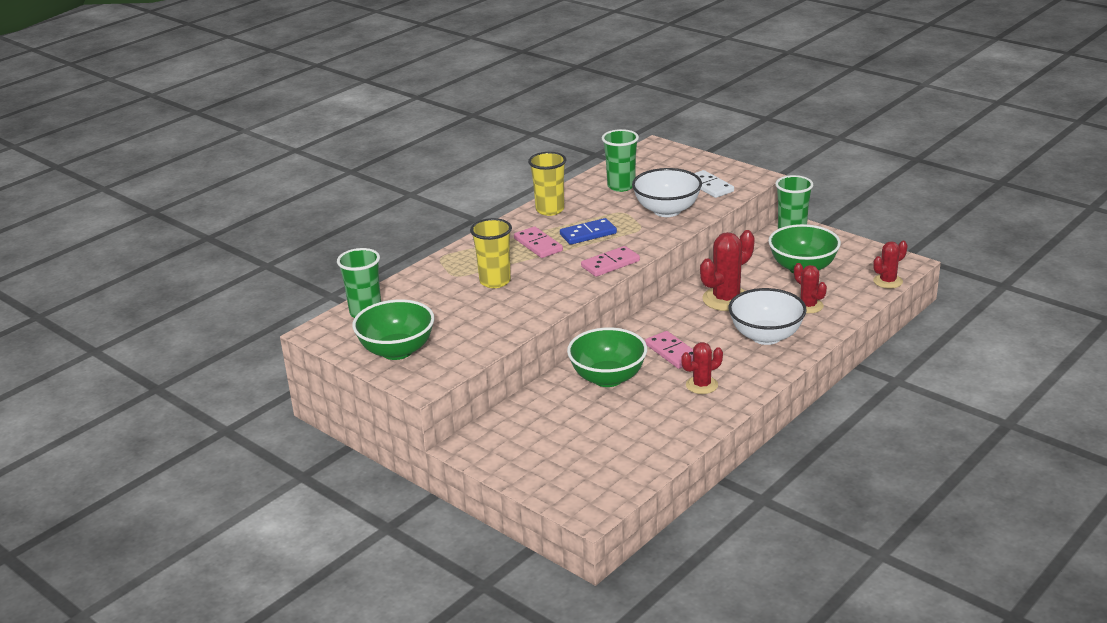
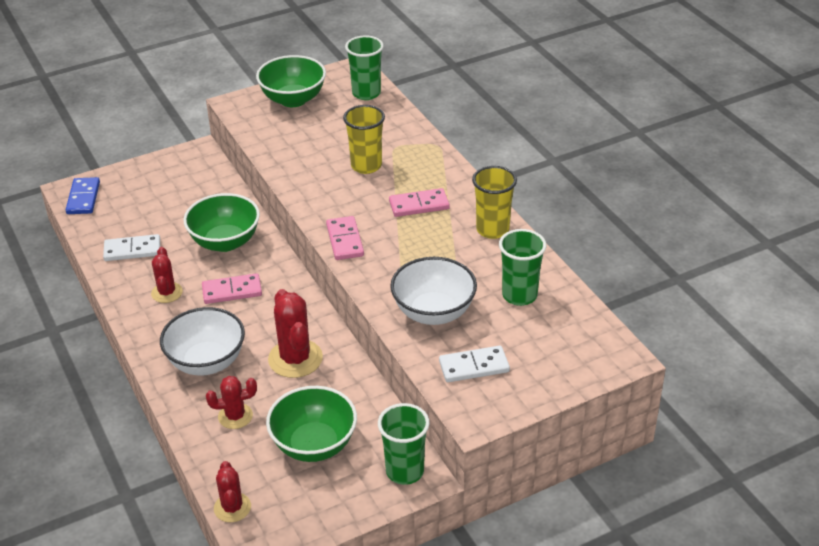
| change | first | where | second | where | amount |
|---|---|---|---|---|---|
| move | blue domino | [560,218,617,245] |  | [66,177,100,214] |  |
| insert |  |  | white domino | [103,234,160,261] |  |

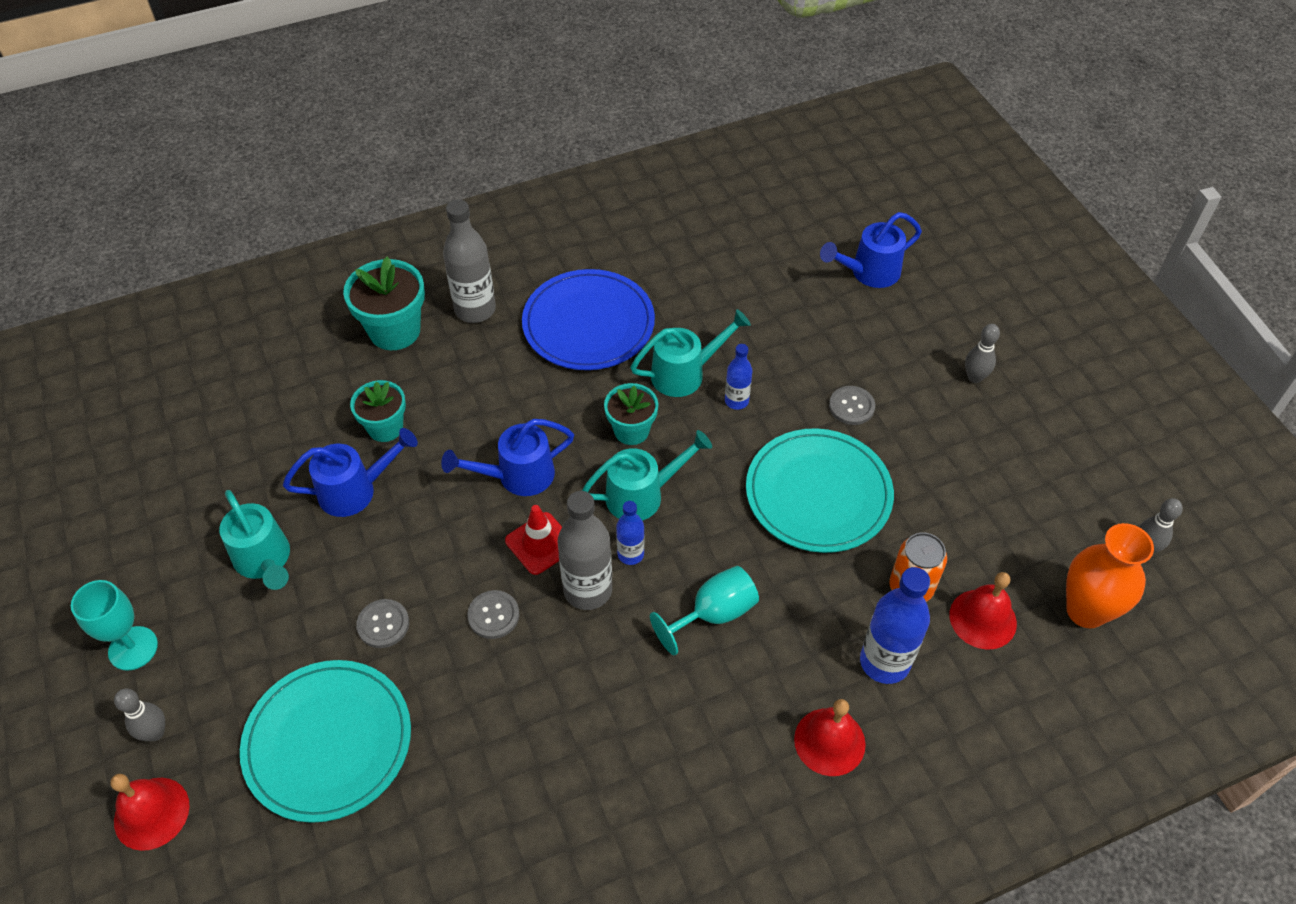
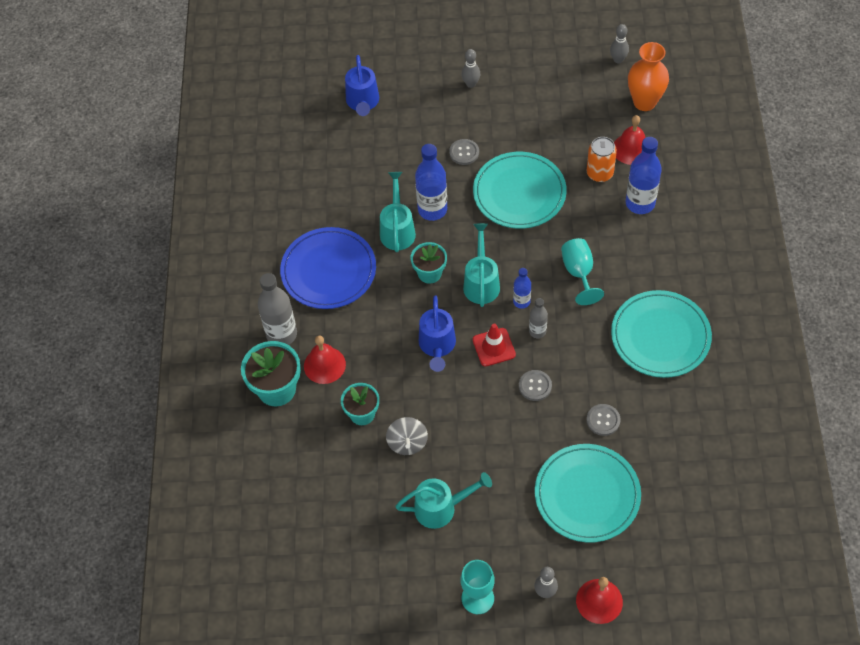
| change | first | where | second | where | amount |
|---|---|---|---|---|---|
| move | red bell | [794,699,866,776] |  | [304,336,346,384] |  |
| replace | blue watering can | [283,428,418,517] | grey spinning top | [386,417,428,455] |  |
| resize | blue bottle | [725,344,752,410] |  | [415,144,447,221] | x1.79 |
| resize | grey bottle | [558,491,612,610] |  | [529,298,548,338] | x0.56 |
| move | grey button | [356,599,409,648] |  | [587,404,620,436] |  |
| insert |  |  | turquoise plate | [611,290,712,378] |  |

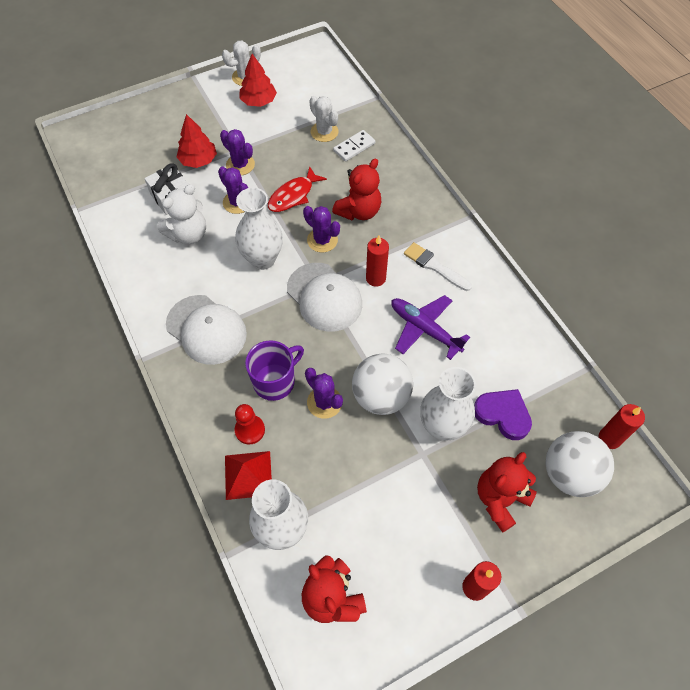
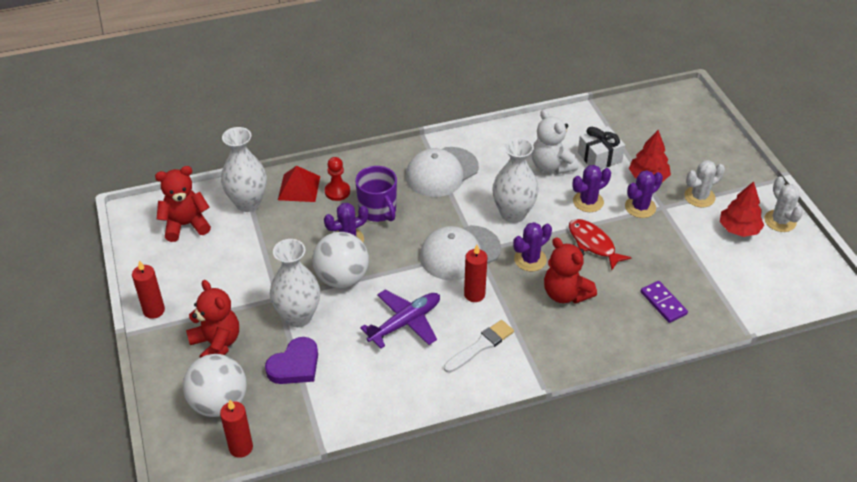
| change | first | where | second | where | amount |
|---|---|---|---|---|---|
| recolor | white domino | [333,130,375,162] | purple domino | [641,281,688,323] |  |
| move | white cactus | [309,96,338,142] |  | [684,160,725,208] |  |

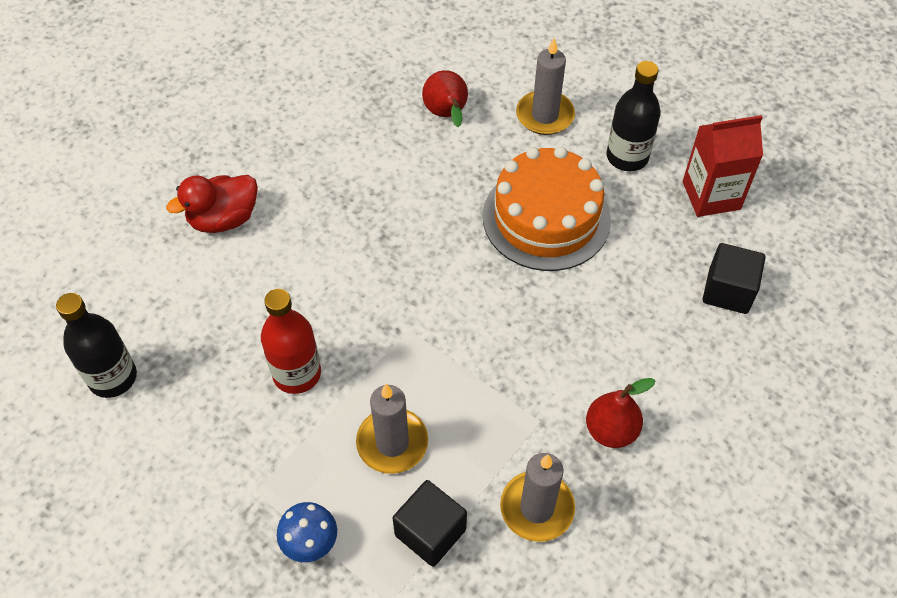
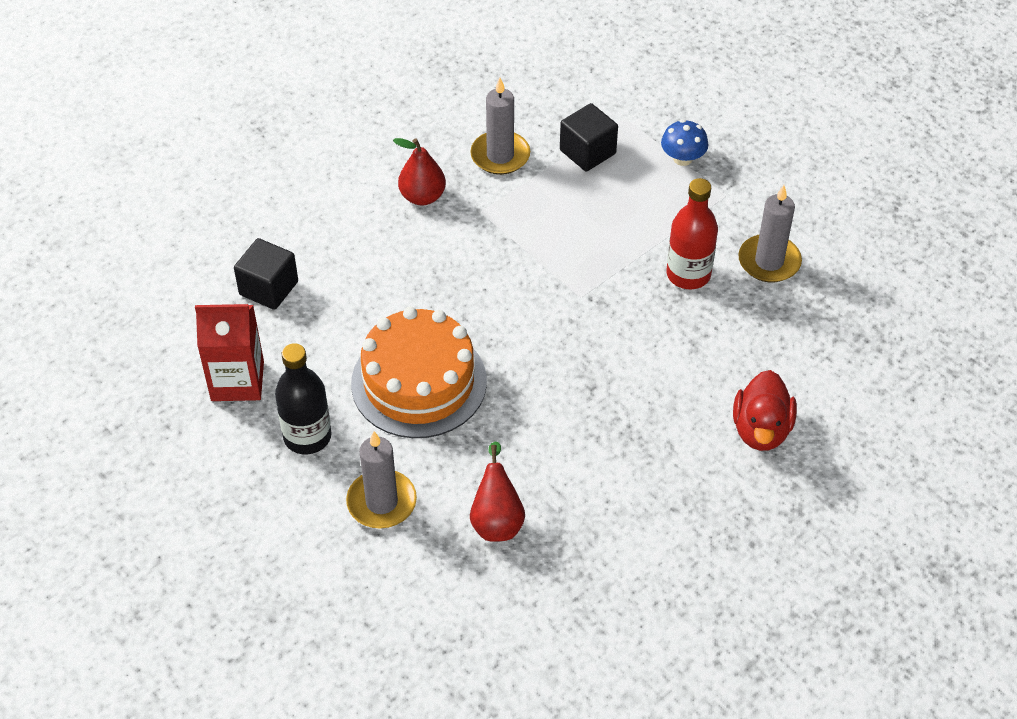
| change | first | where | second | where | amount |
|---|---|---|---|---|---|
| rotate | red duck | [166,175,258,233] |  | [733,370,797,451] | 120 degrees clockwise |
| move | grey candle | [356,384,428,474] |  | [738,185,802,282] |  |
| delete | black bottle | [56,293,137,398] |  |  |  |

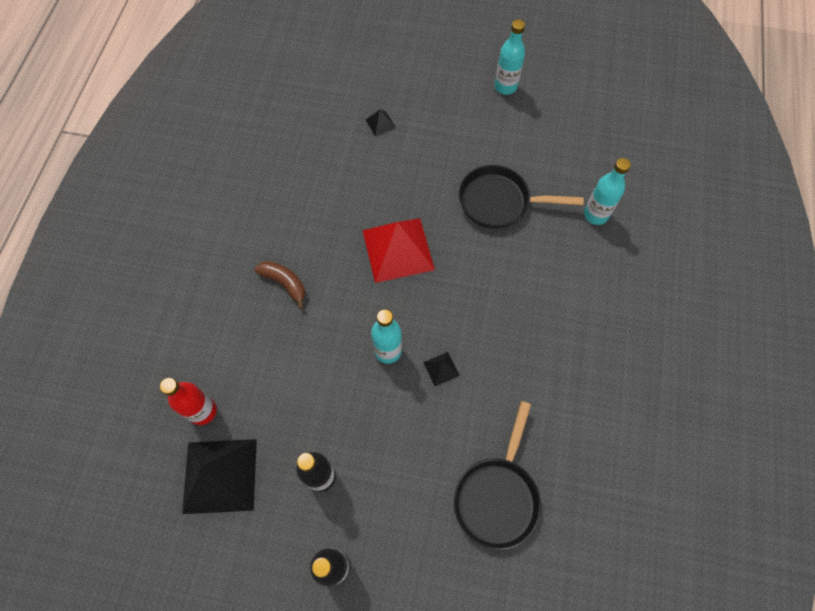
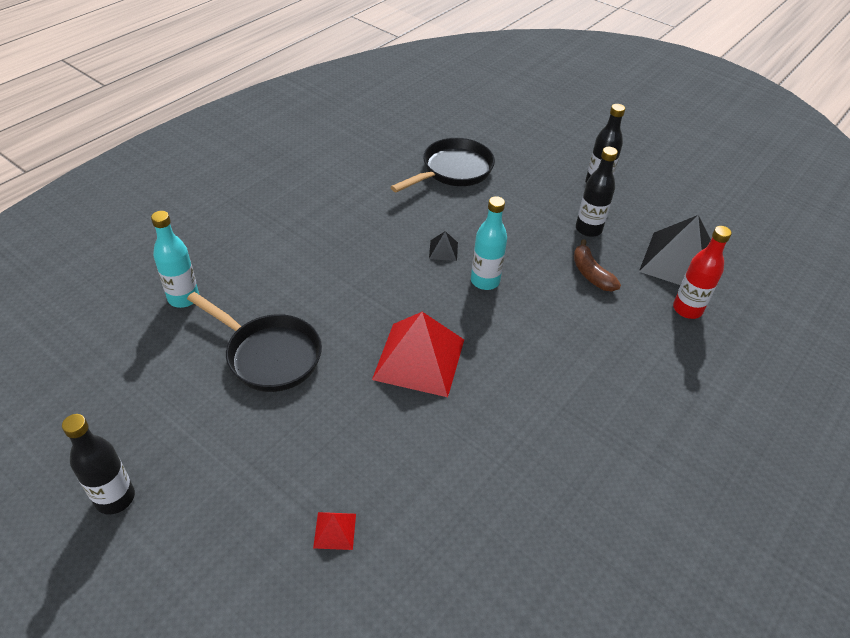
| change | first | where | second | where | amount |
|---|---|---|---|---|---|
| recolor | turquoise bottle | [494,19,525,95] | black bottle | [62,414,135,514] |  |
| recolor | black pyramid | [366,110,396,137] | red pyramid | [313,512,356,550] |  |
| move | brown banana | [255,261,305,309] |  | [574,239,621,291] |  |

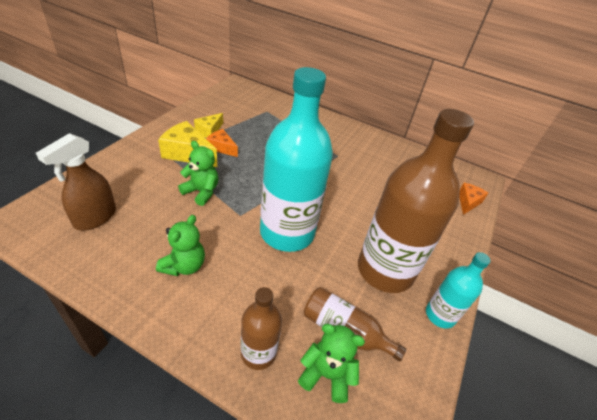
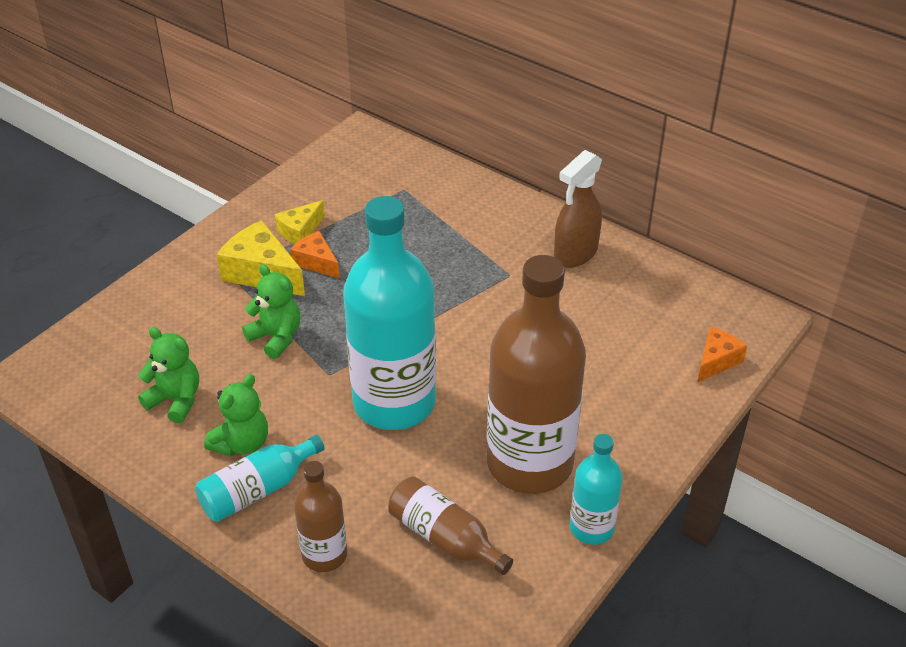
| change | first | where | second | where | amount |
|---|---|---|---|---|---|
| move | green teddy bear | [298,324,365,403] |  | [138,327,199,423] |  |
| insert |  |  | turquoise bottle | [195,435,325,522] |  |
| move | brown spray bottle | [36,133,116,230] |  | [554,150,602,268] |  |

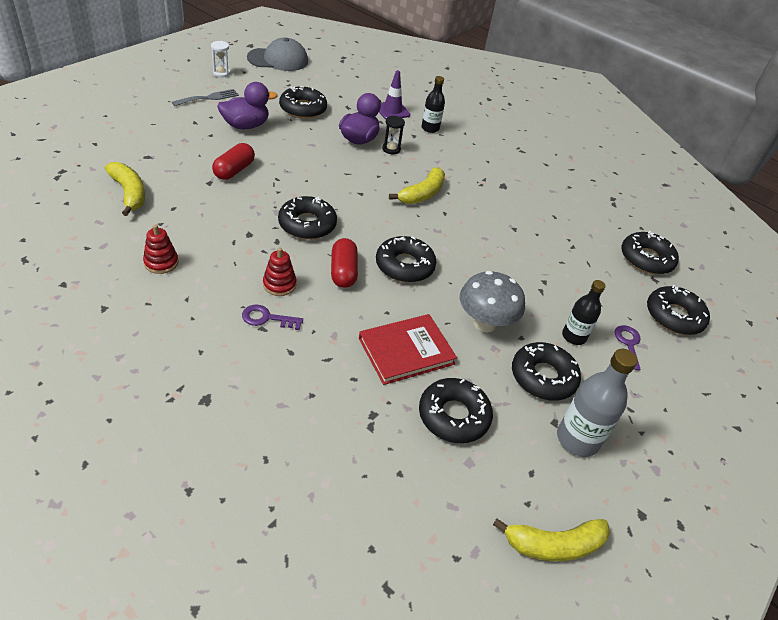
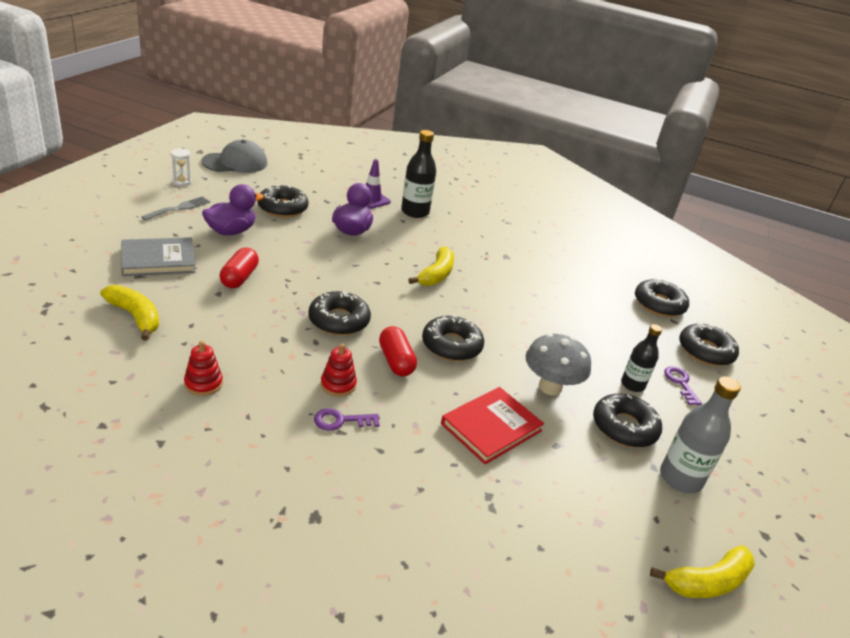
| change | first | where | second | where | amount |
|---|---|---|---|---|---|
| insert |  |  | grey book | [121,237,195,276] |  |
| resize | black bottle | [421,76,445,133] |  | [401,130,436,218] | x1.53 |
| delete | black hourglass | [382,116,405,154] |  |  |  |
| delete | black donut | [419,378,493,443] |  |  |  |

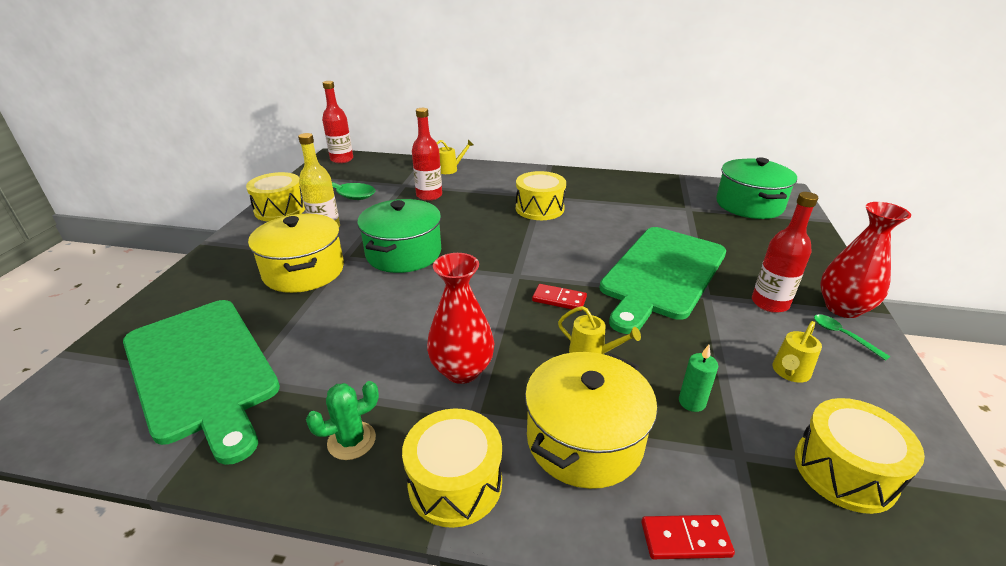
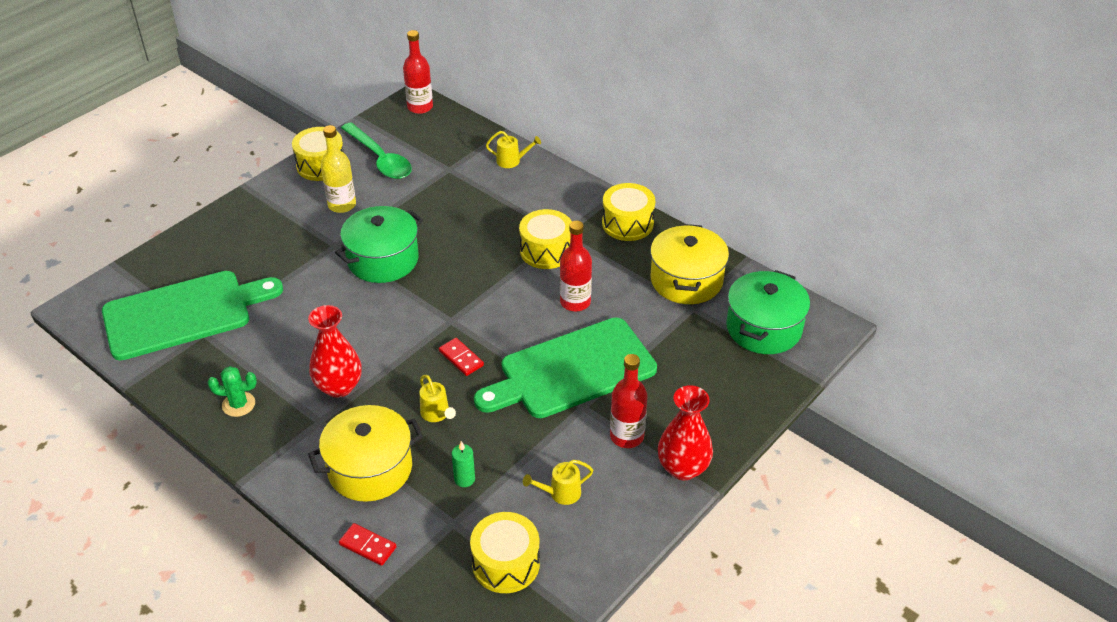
| change | first | where | second | where | amount |
|---|---|---|---|---|---|
| rotate | green cutting board | [123,300,280,465] |  | [102,271,283,360] | 105 degrees counterclockwise |
| move | red bottle | [412,108,442,201] |  | [560,221,592,311] |  |
| move | yellow drum | [402,408,502,528] |  | [602,183,655,241] |  |
| move | yellow pot | [248,213,344,293] |  | [650,224,729,304] |  |
| delete | green spoon | [814,314,890,361] |  |  |  |

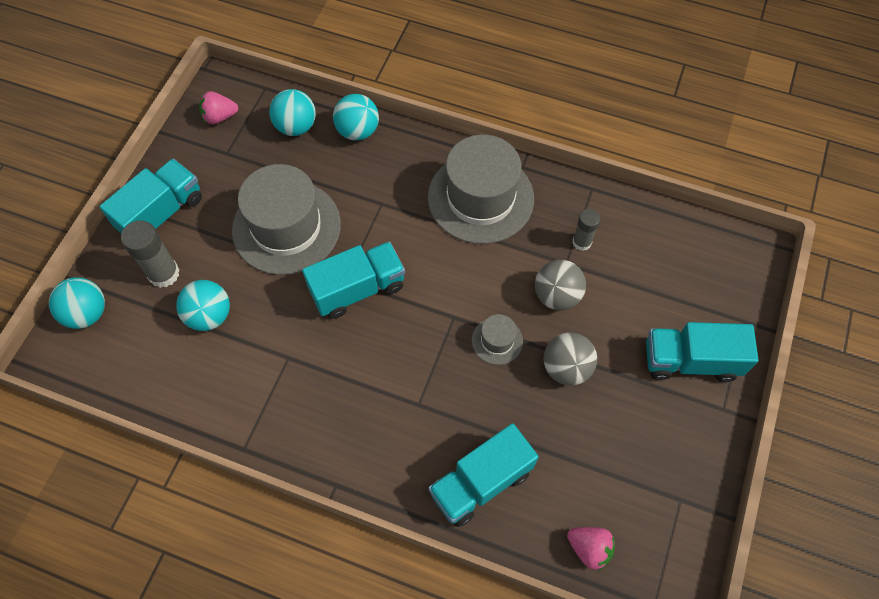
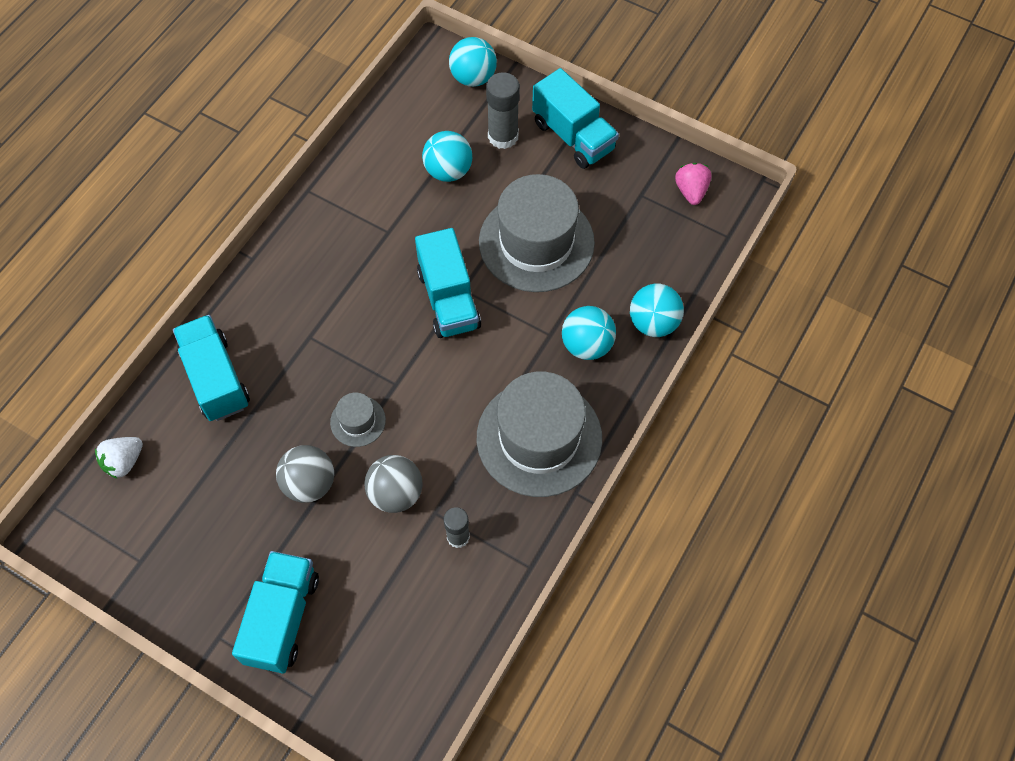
| change | first | where | second | where | amount |
|---|---|---|---|---|---|
| recolor | pink strawberry | [567,527,615,570] | white strawberry | [95,437,143,479] |  |
| move | turquoise ball | [269,89,316,136] |  | [562,306,616,360] |  |

